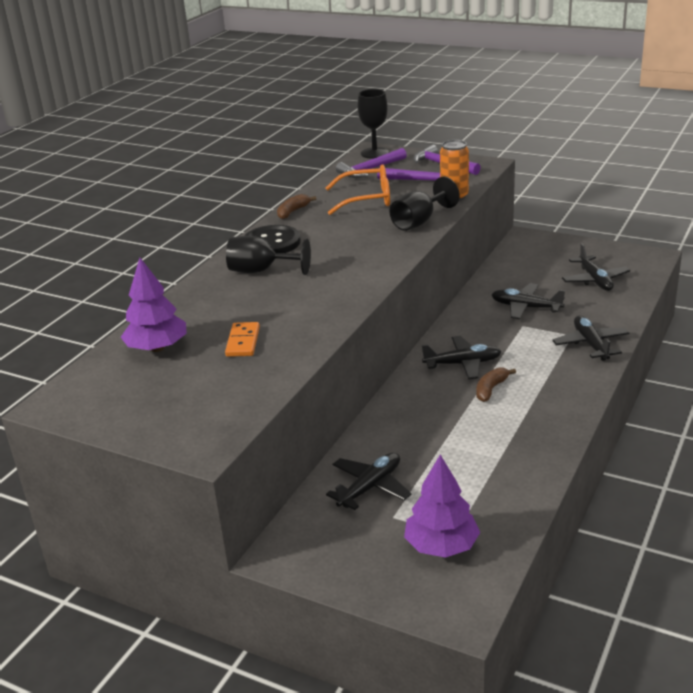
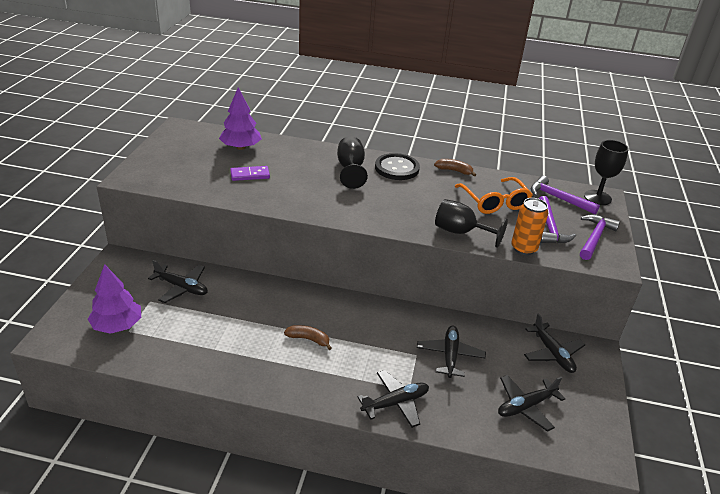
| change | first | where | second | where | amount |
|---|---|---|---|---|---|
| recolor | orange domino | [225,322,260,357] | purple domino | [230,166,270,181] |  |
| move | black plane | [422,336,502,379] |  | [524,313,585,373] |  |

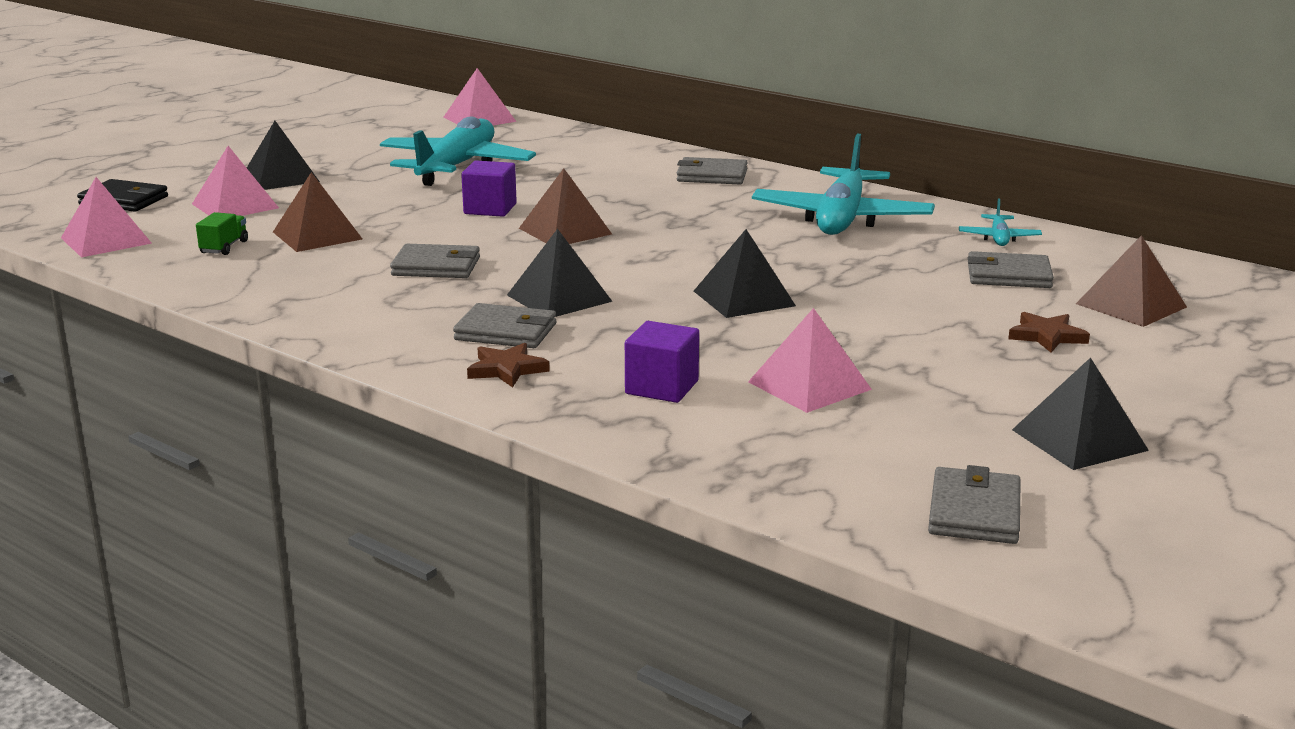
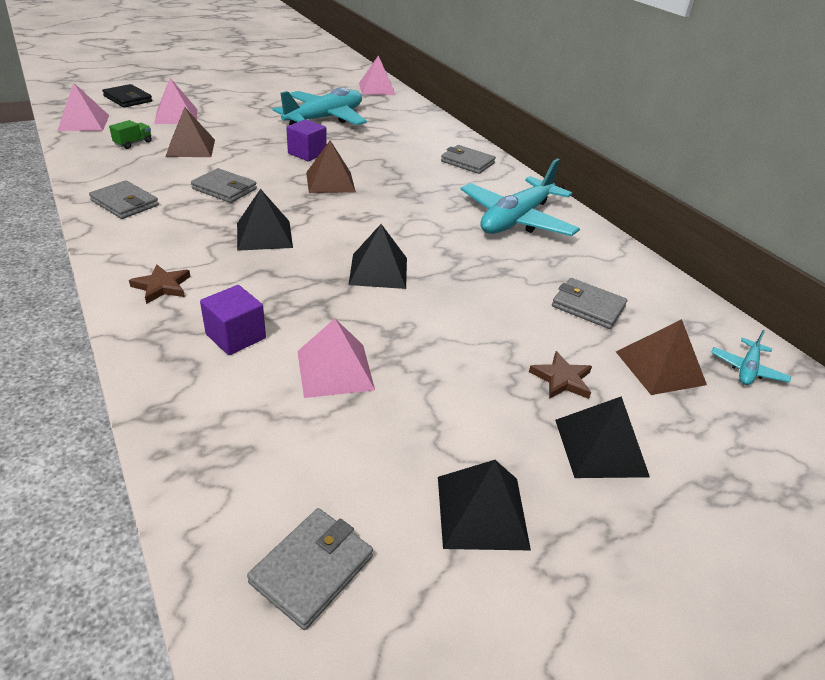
| change | first | where | second | where | amount |
|---|---|---|---|---|---|
| move | grey wallet | [453,303,556,348] |  | [89,180,159,219] |  |
| move | black pyramid | [247,121,320,190] |  | [555,396,650,478] |  |
| move | turquoise plane | [959,199,1042,246] |  | [711,330,791,385] |  |

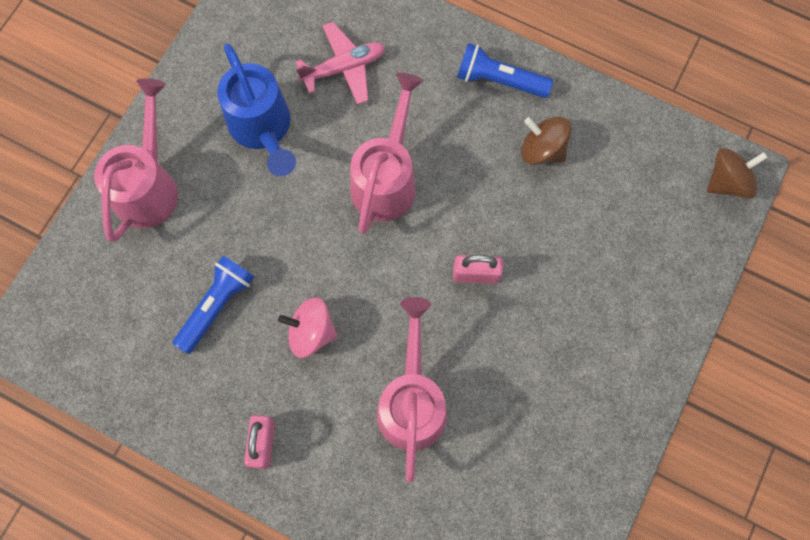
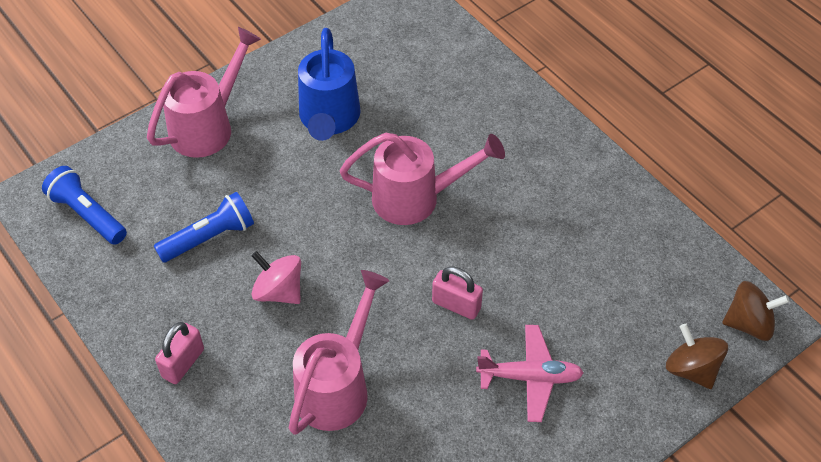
| change | first | where | second | where | amount |
|---|---|---|---|---|---|
| move | blue flashlight | [457,43,553,98] |  | [42,166,127,245] |  |
| rotate | pink watering can | [351,73,424,234] |  | [340,133,505,225] | 45 degrees clockwise |
| move | pink plane | [295,22,385,105] |  | [476,325,584,422] |  |
| move | brown spinning top | [521,117,571,165] |  | [666,324,728,389] |  |

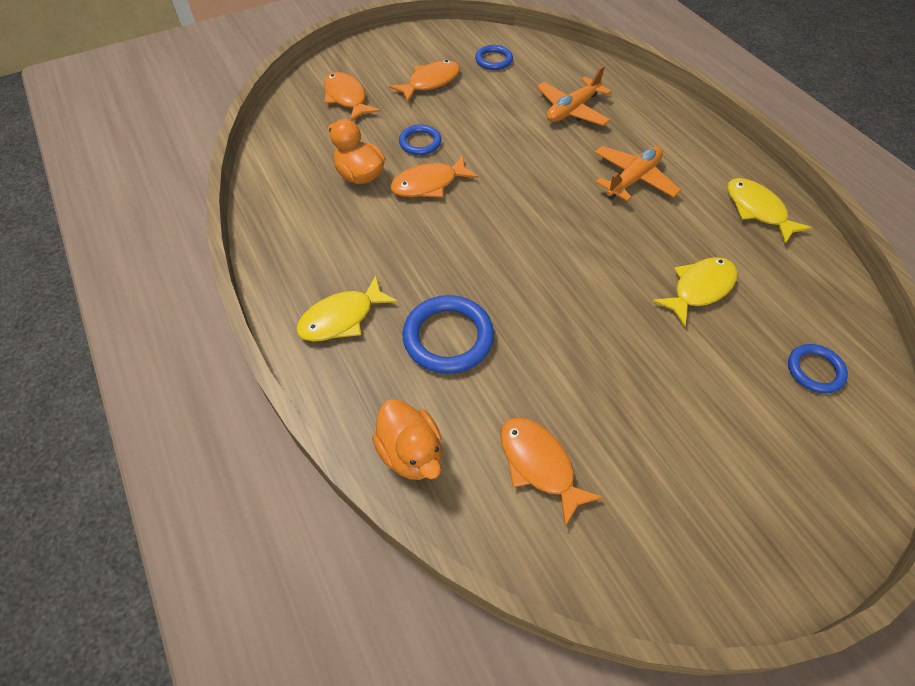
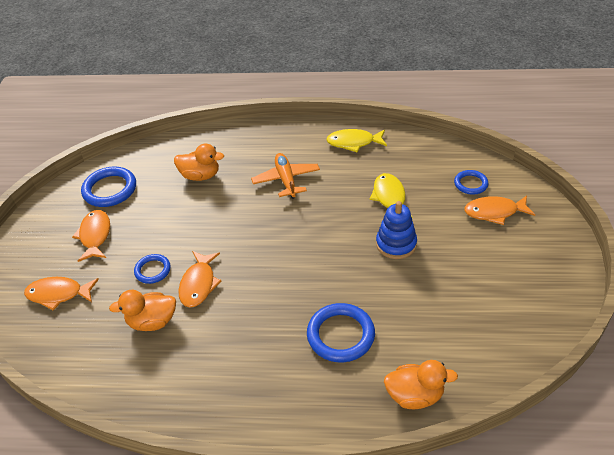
| change | first | where | second | where | amount |
|---|---|---|---|---|---|
| resize | blue ring | [475,45,513,70] |  | [81,167,136,207] | x1.69 |
| replace | orange plane | [537,66,612,126] | orange duck | [174,143,224,181] |  |
| insert |  |  | blue stacking toy | [376,201,417,259] |  |
| move | orange fish | [500,417,603,527] |  | [464,196,535,225] |  |
| delete | yellow fish | [296,276,398,342] |  |  |  |

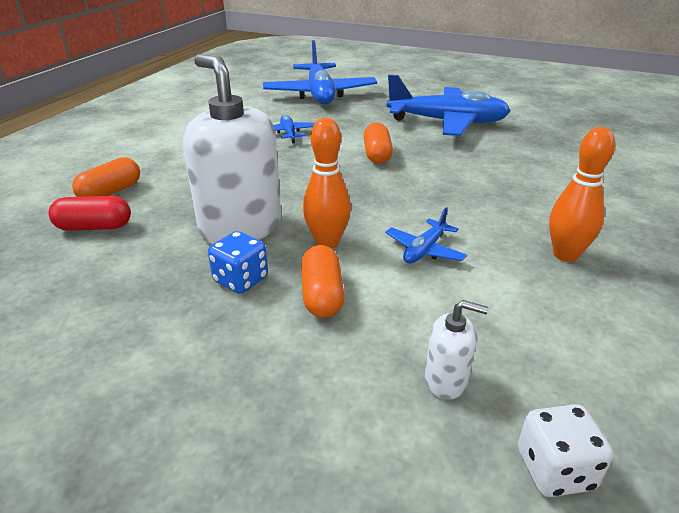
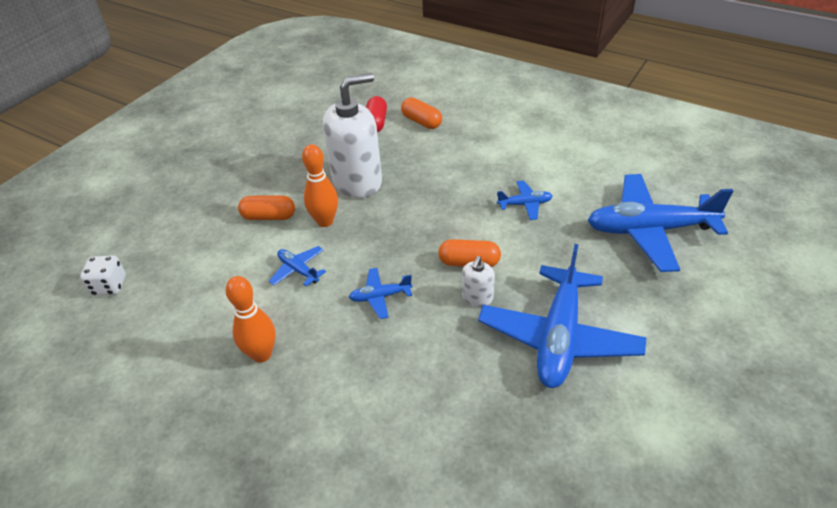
| change | first | where | second | where | amount |
|---|---|---|---|---|---|
| insert |  |  | blue plane | [349,268,413,319] |  |
| move | white soap dispenser | [425,300,488,400] |  | [462,256,495,307] |  |
| delete | blue dice | [208,231,268,294] |  |  |  |

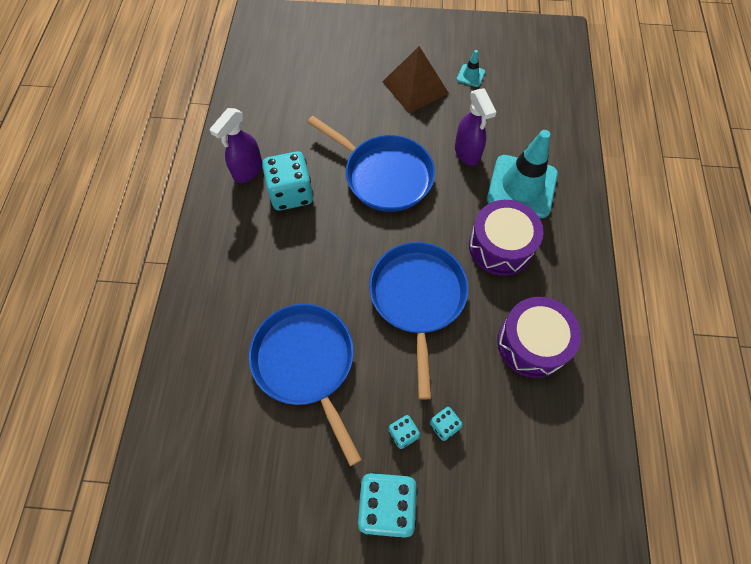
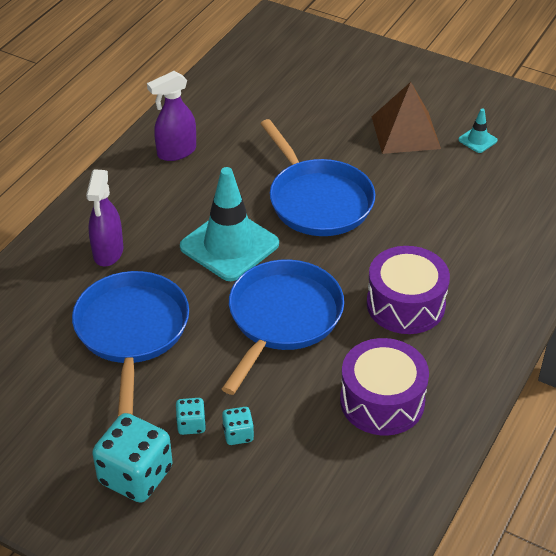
| change | first | where | second | where | amount |
|---|---|---|---|---|---|
| move | purple spray bottle | [455,89,496,166] |  | [86,169,123,266] |  |
| move | turquoise traffic cone | [487,130,558,218] |  | [180,167,279,281] |  |
| delete | turquoise dice | [262,152,314,211] |  |  |  |

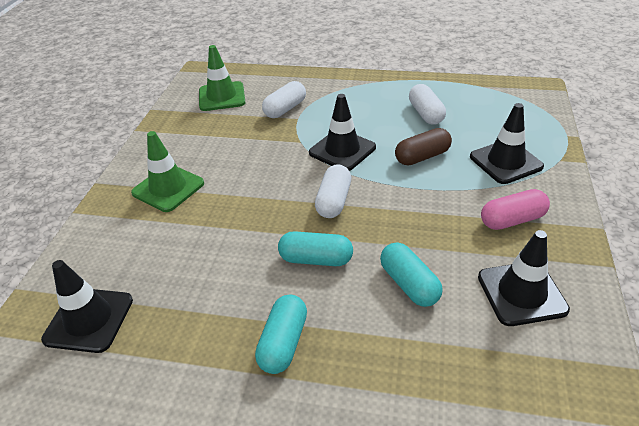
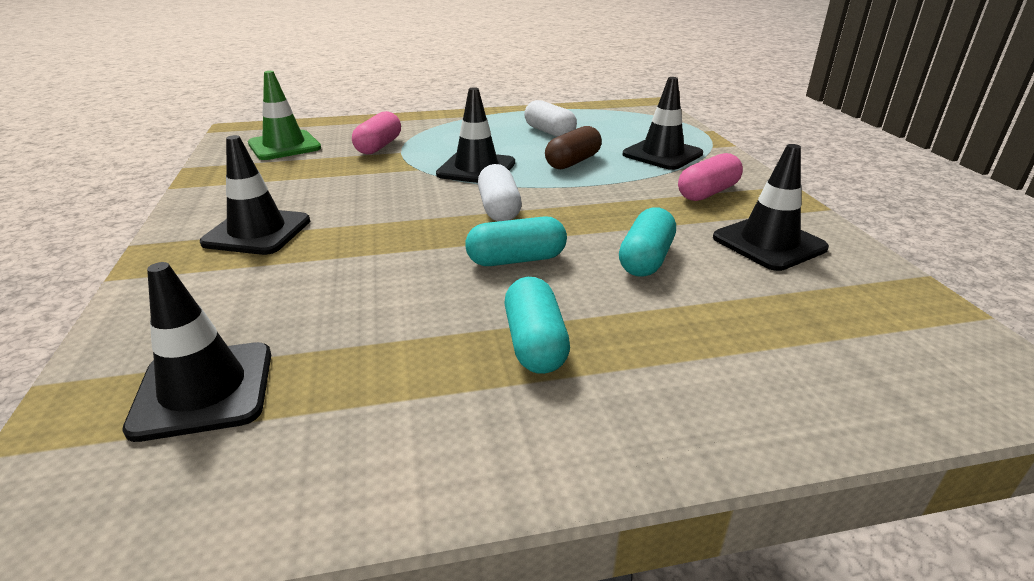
| change | first | where | second | where | amount |
|---|---|---|---|---|---|
| recolor | green traffic cone | [131,131,204,212] | black traffic cone | [200,135,310,255] |  |
| recolor | white capsule | [262,81,306,118] | pink capsule | [352,111,401,154] |  |
| rotate | turquoise capsule | [380,243,443,307] |  | [619,207,676,277] | 75 degrees clockwise |

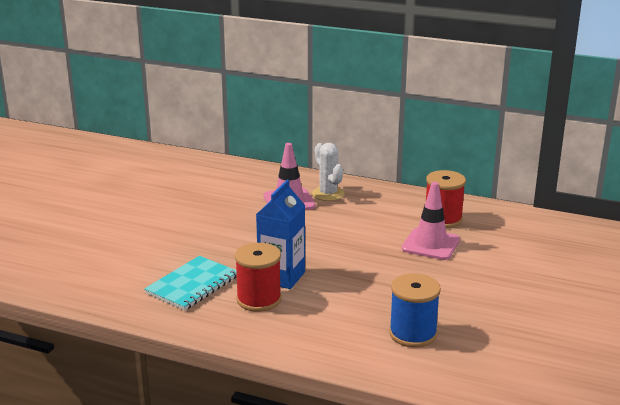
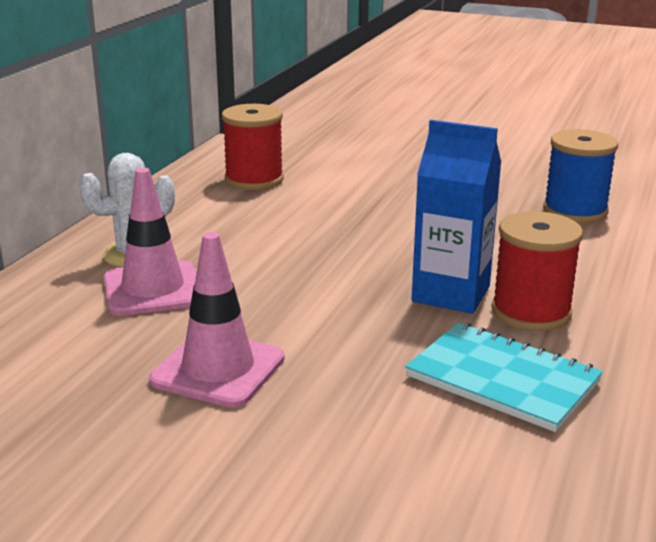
| change | first | where | second | where | amount |
|---|---|---|---|---|---|
| move | pink traffic cone | [402,182,460,260] |  | [149,232,285,408] |  |

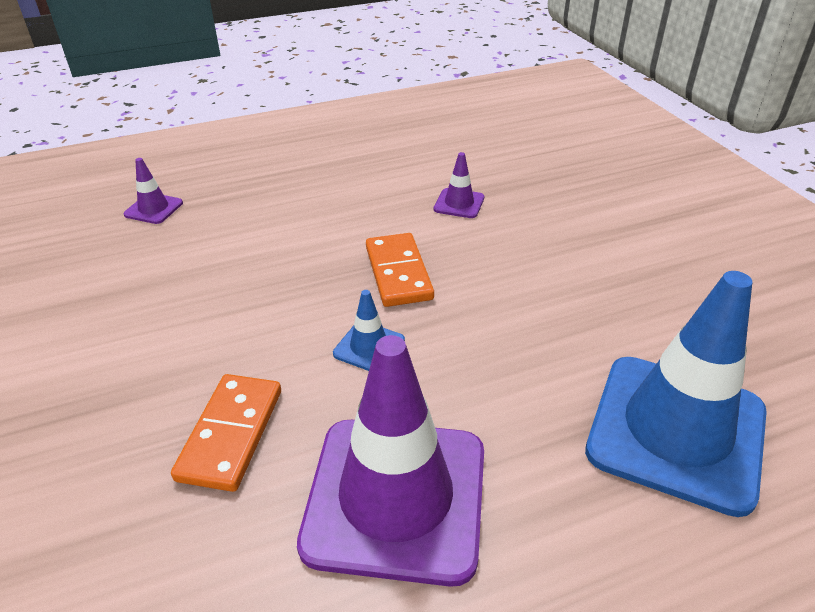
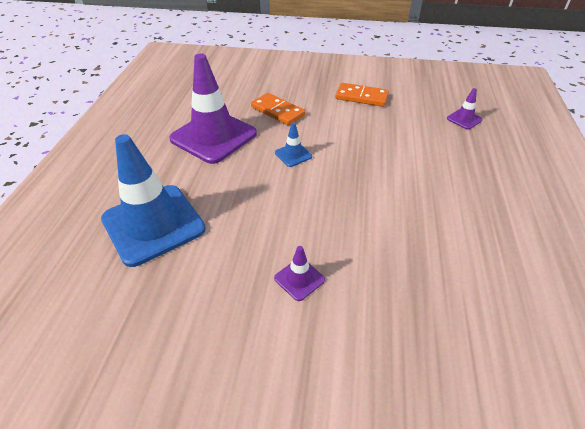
| change | first | where | second | where | amount |
|---|---|---|---|---|---|
| move | purple traffic cone | [434,152,484,218] |  | [274,246,325,301] |  |
| move | orange domino | [366,233,434,307] |  | [335,83,389,107] |  |

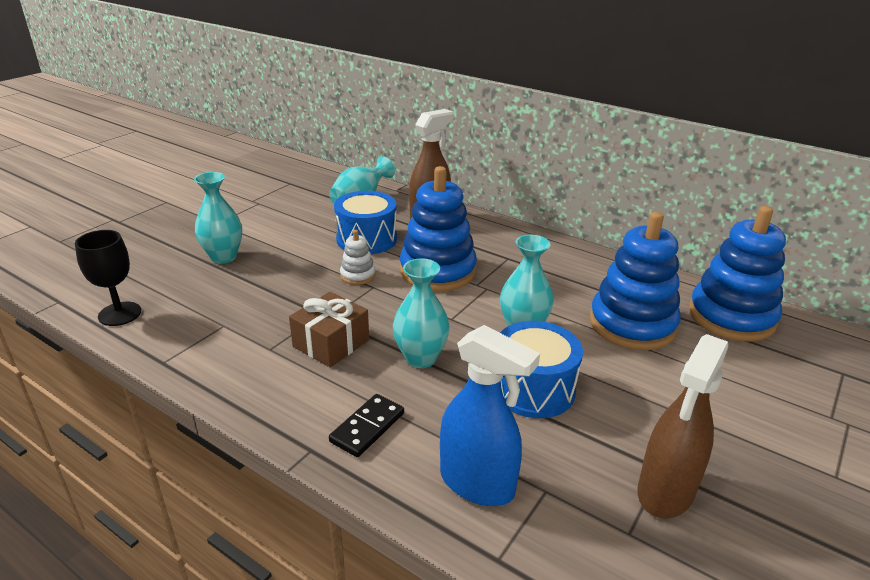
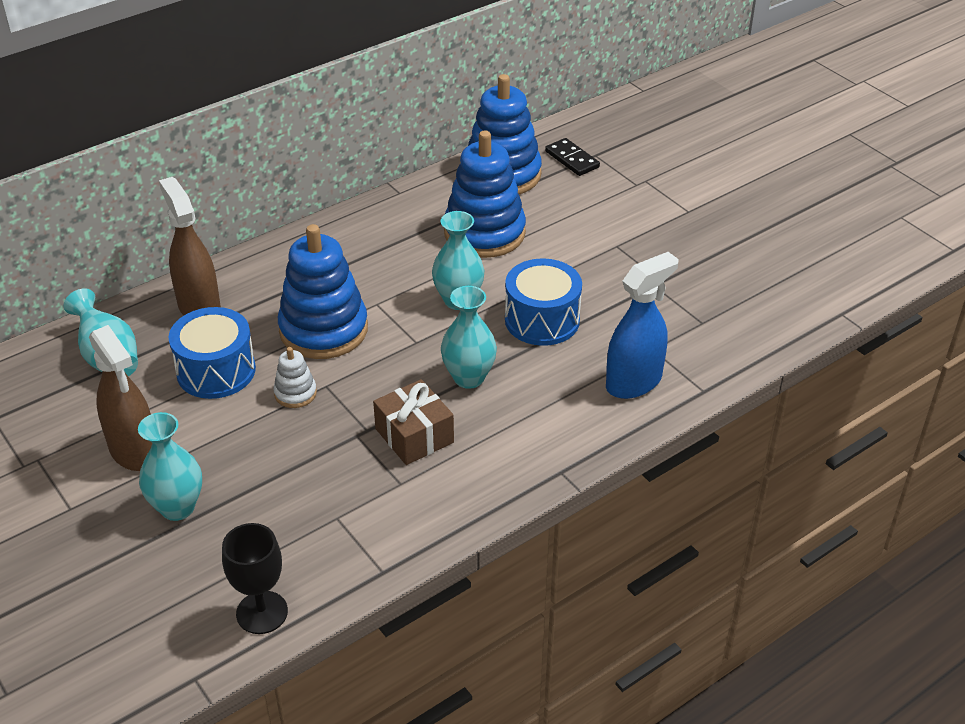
| change | first | where | second | where | amount |
|---|---|---|---|---|---|
| move | brown spray bottle | [637,334,728,519] |  | [89,325,152,471] |  |
| move | black domino | [329,394,404,457] |  | [545,138,600,176] |  |

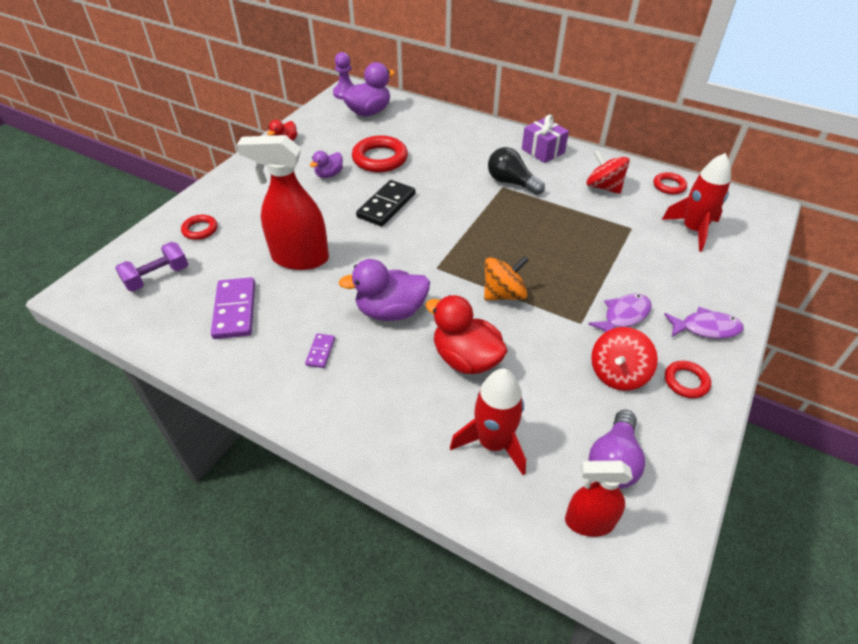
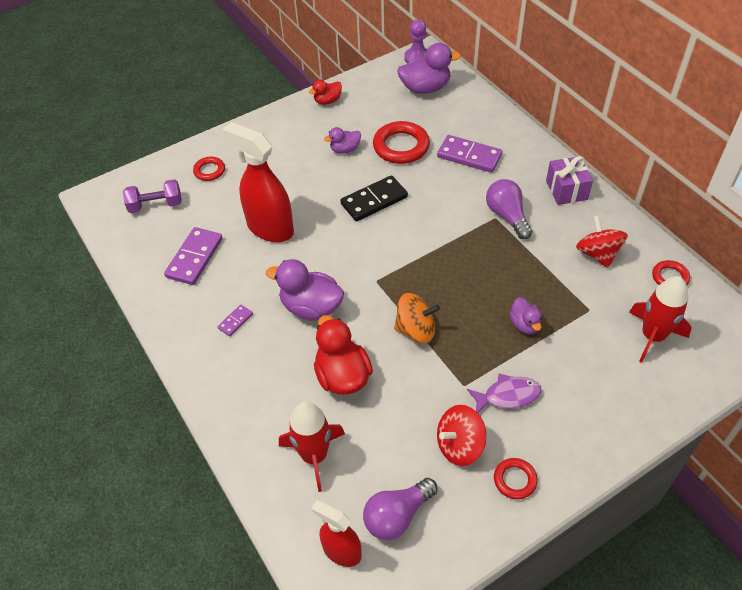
| change | first | where | second | where | amount |
|---|---|---|---|---|---|
| insert |  |  | purple domino | [437,135,502,173] |  |
| recolor | black light bulb | [488,147,545,195] | purple light bulb | [486,179,532,239] |  |
| insert |  |  | purple duck | [509,297,542,334] |  |
| delete | purple fish | [664,307,744,339] |  |  |  |

